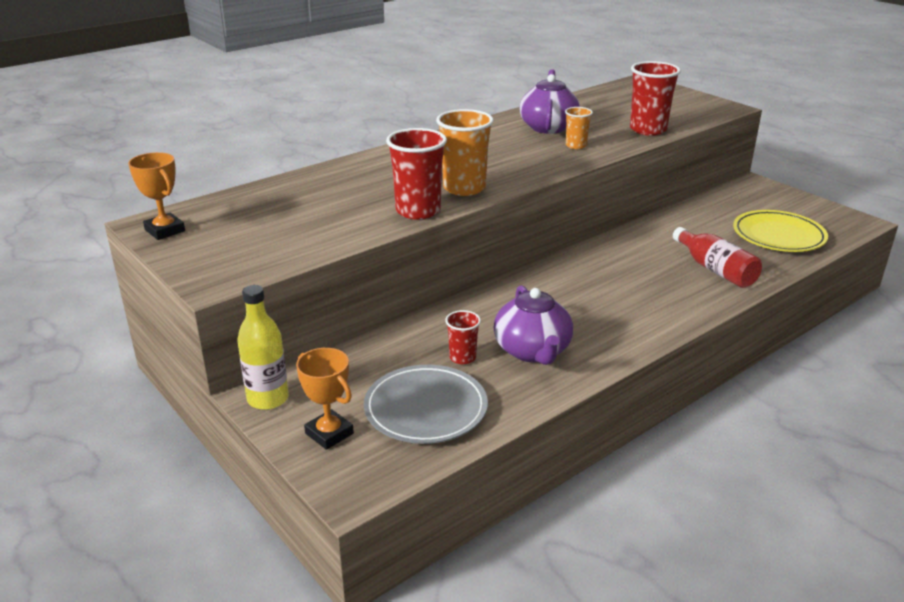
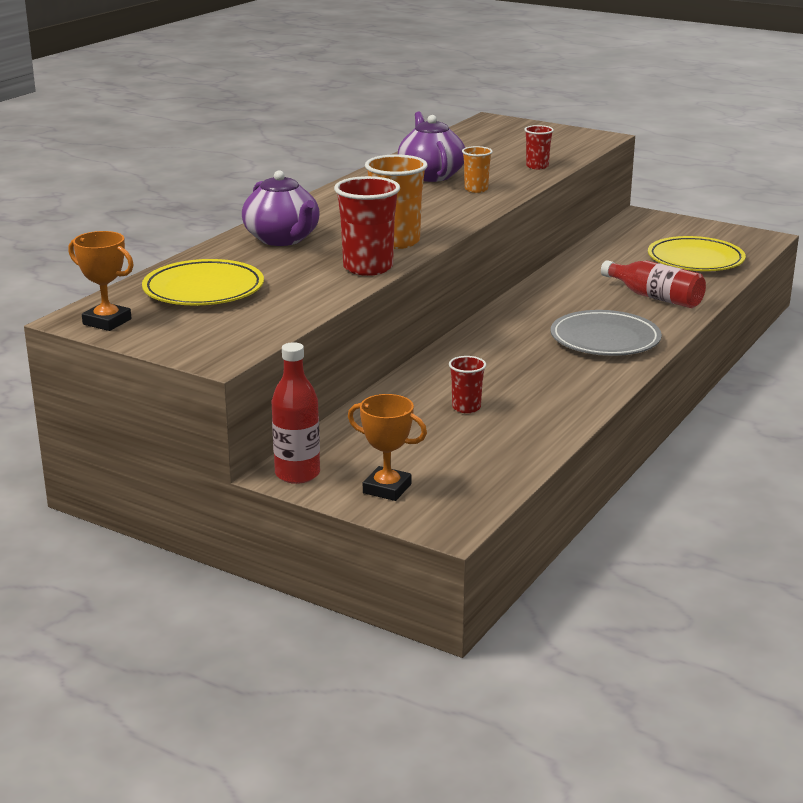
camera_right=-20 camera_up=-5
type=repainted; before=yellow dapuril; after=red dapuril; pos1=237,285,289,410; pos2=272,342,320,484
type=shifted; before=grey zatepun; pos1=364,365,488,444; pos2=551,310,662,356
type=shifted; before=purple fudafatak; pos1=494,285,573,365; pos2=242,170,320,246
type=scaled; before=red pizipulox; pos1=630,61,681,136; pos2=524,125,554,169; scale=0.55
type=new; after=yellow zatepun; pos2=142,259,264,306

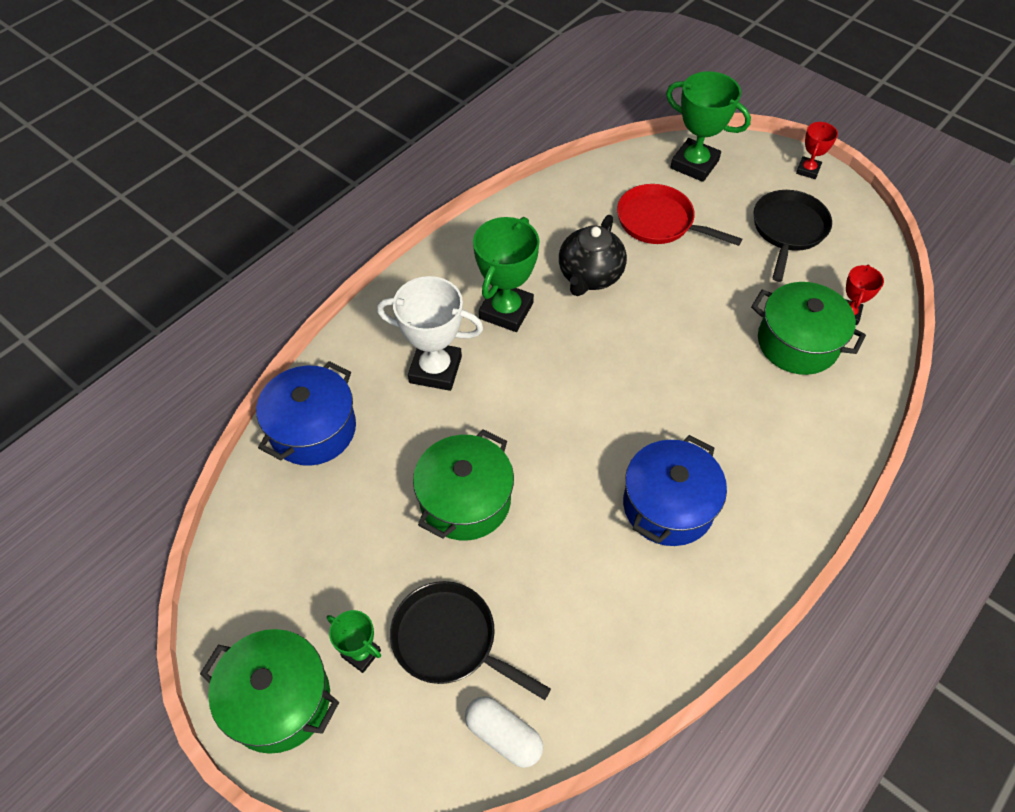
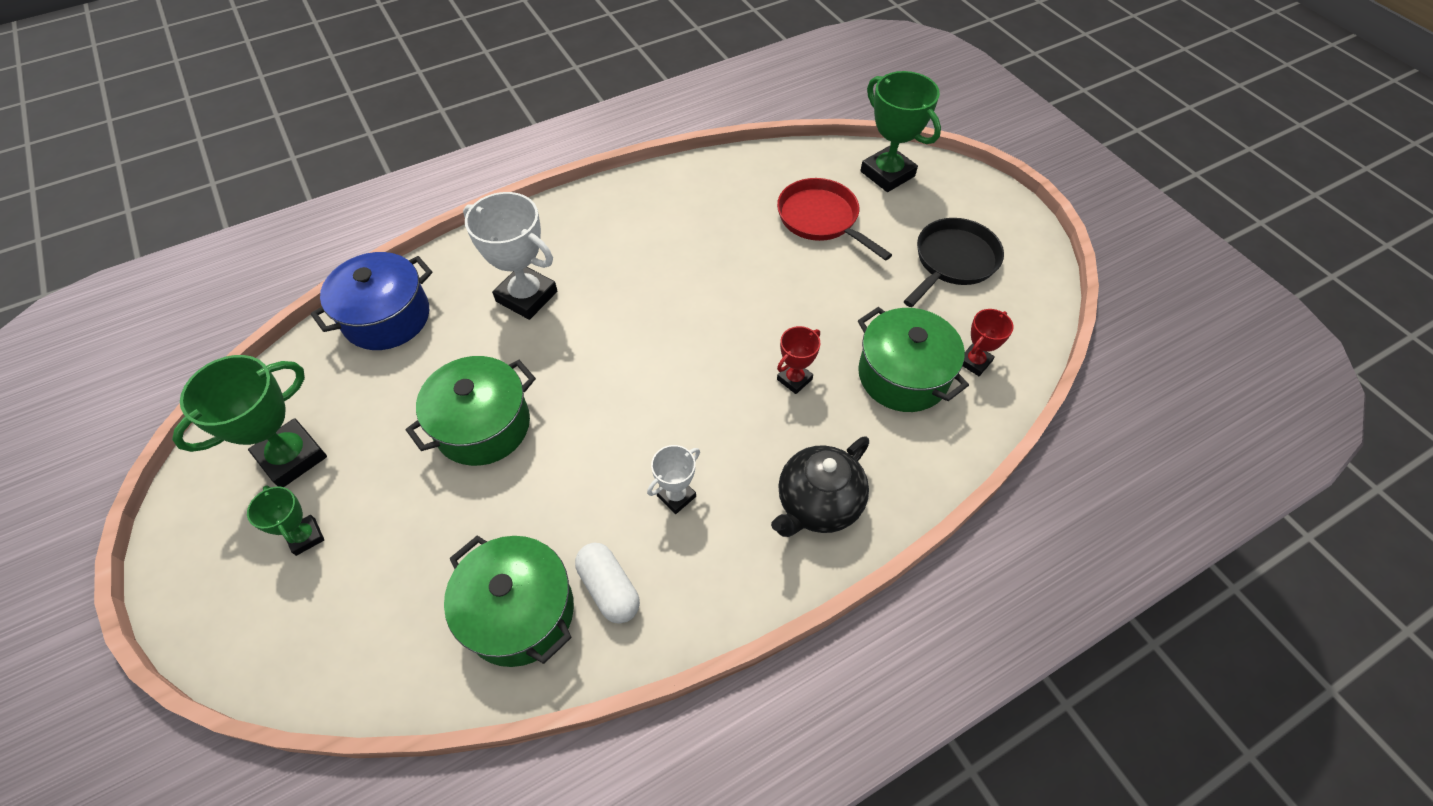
camera_right=20 camera_up=0
type=shifted; before=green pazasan; pos1=200,629,339,754; pos2=444,536,574,667
type=gone; before=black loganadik; pos1=390,581,551,700
type=shifted; before=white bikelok; pos1=465,696,543,768; pos2=575,543,640,624
type=shifted; before=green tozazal; pos1=473,217,540,332; pos2=172,355,327,487
type=shifted; before=black fudafatak; pos1=559,215,627,296; pos2=771,437,869,537
type=swapped; before=blue pazasan; after=white tozazal; pos1=623,435,727,546; pos2=647,445,700,514
type=shifted; before=red tozazal; pos1=796,122,838,179; pos2=777,326,820,394

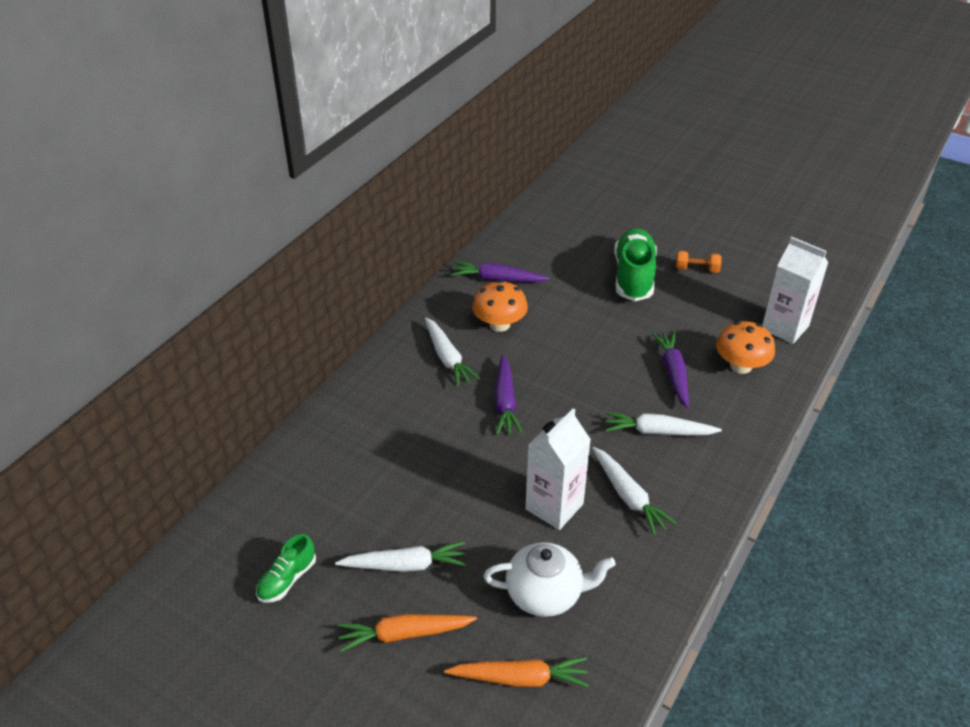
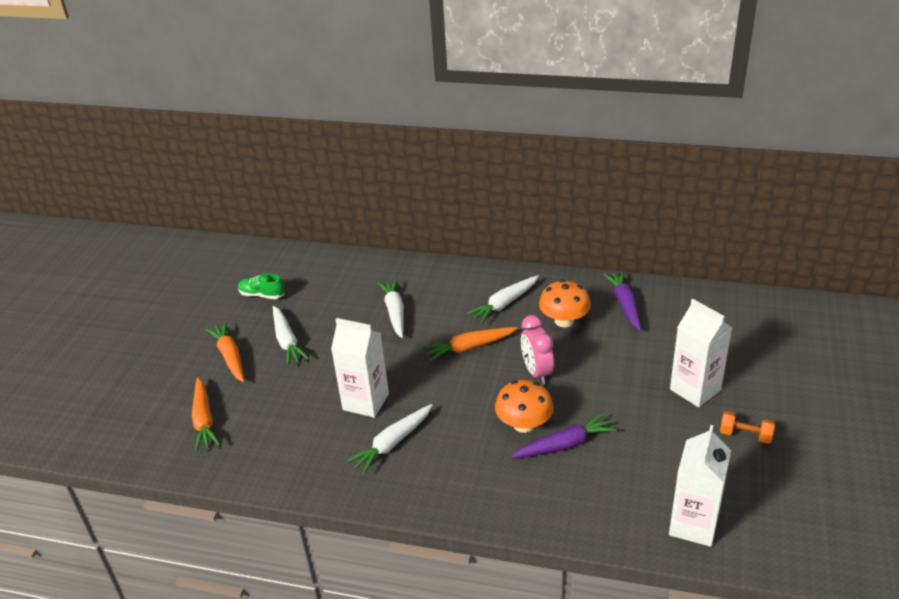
camera_right=75 camera_up=-5
type=gone; before=white fudafatak; pos1=484,542,616,617
type=repainted; before=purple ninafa; after=orange ninafa; pos1=494,354,523,435; pos2=423,327,518,361
type=shifted; before=white ninafa; pos1=605,412,722,436; pos2=377,278,404,338
type=swapped; before=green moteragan; after=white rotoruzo; pos1=614,228,657,301; pos2=670,299,732,407
type=rotated; before=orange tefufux; pos1=676,250,722,273; pos2=720,411,775,444; turn=-60
type=shifted; before=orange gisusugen; pos1=716,321,775,374; pos2=495,380,554,433
type=new; after=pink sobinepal; pos2=521,315,554,385

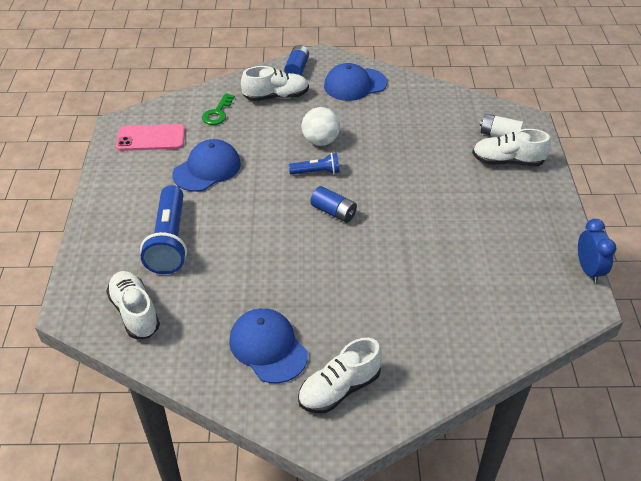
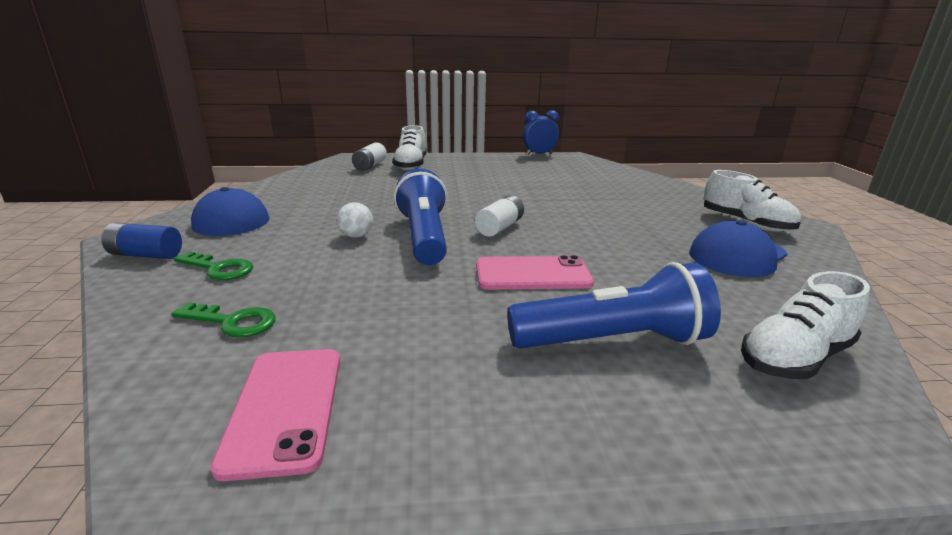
camera_right=-95 camera_up=-20
type=gone; before=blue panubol; pos1=172,139,241,192
type=swapped; before=white moteragan; after=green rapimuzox; pos1=241,66,309,101; pos2=174,251,253,280
type=scaled; before=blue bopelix; pos1=289,153,340,175; pos2=394,169,447,265; scale=1.9
type=scaled; before=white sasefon; pos1=301,107,340,146; pos2=337,202,373,238; scale=0.63
type=repainted; before=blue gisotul; after=white gisotul; pos1=310,186,357,223; pos2=475,195,524,237
type=new; after=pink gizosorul; pos2=476,255,594,290

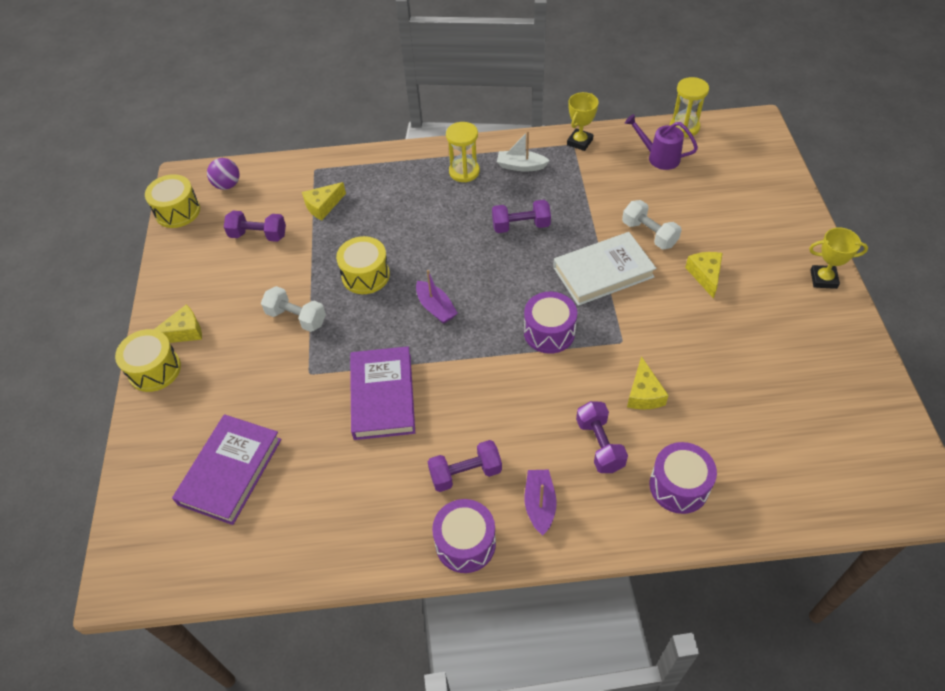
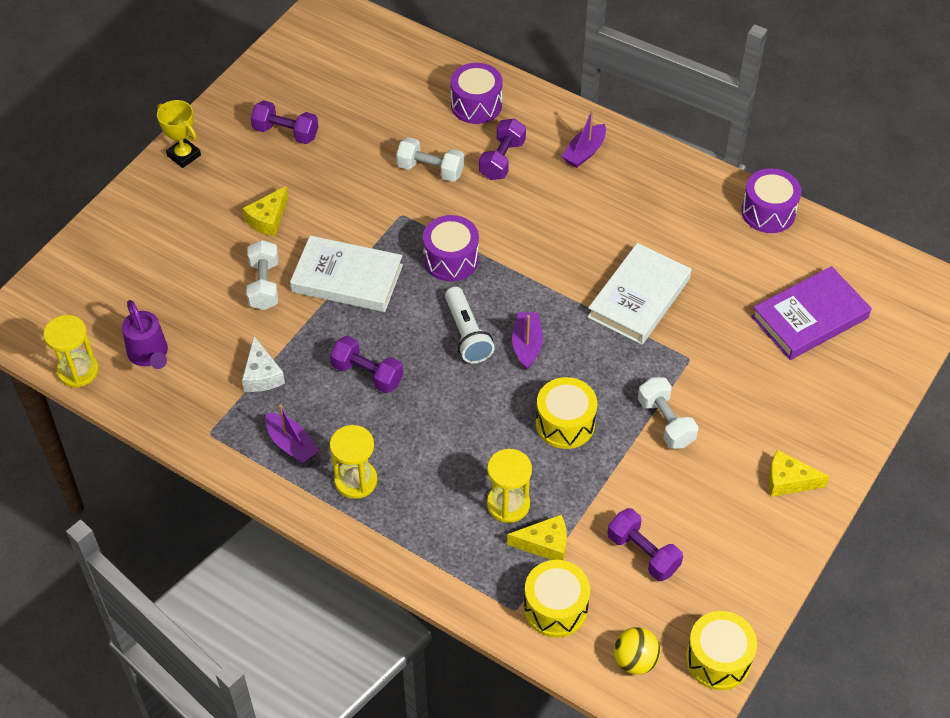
camera_right=-145 camera_up=0
type=shifted; before=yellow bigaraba; pos1=115,329,181,392; pos2=524,560,590,638
type=repainted; before=purple sasefon; after=yellow sasefon; pos1=207,158,240,190; pos2=614,627,661,675
type=repainted; before=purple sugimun; after=white sugimun; pos1=350,346,415,440; pos2=588,243,691,345
type=shifted; before=purple tefufux; pos1=428,440,502,492; pos2=251,100,318,144
type=shifted; before=purple bigaraba; pos1=432,499,496,573; pos2=741,168,801,233
type=repainted; before=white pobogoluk; after=purple pobogoluk; pos1=497,131,550,172; pos2=265,404,319,464
type=gone; before=yellow tozazal; pos1=567,92,599,151
type=swapped; before=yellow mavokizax; after=white tefufux; pos1=627,356,669,410; pos2=396,137,464,182
type=new; after=white mavokizax; pos2=242,336,285,392
type=new; after=white bopelix; pos2=445,287,495,363
type=new; after=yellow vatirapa; pos2=487,449,532,523

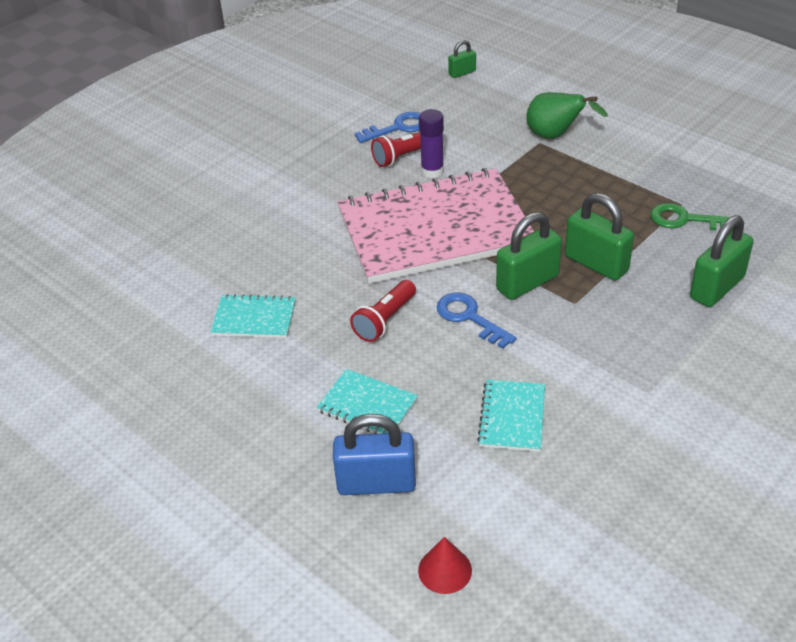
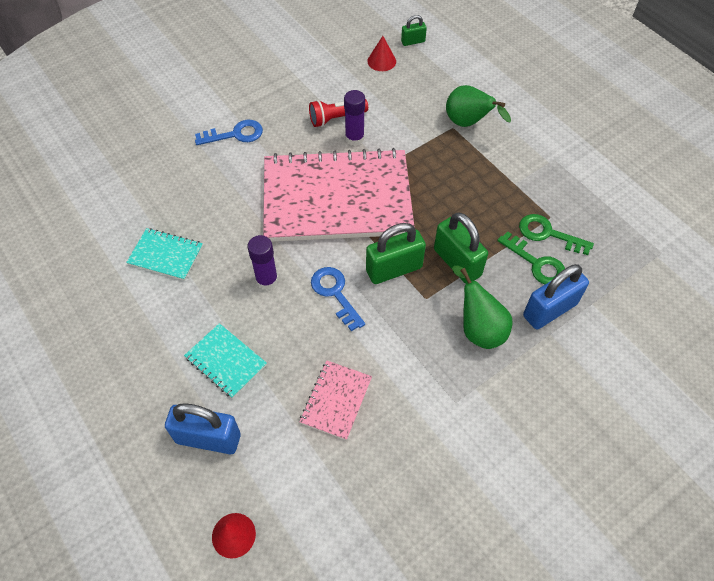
camera_right=10 camera_up=15
type=swapped; before=red bopelix; after=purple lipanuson; pos1=350,280,416,342; pos2=247,235,278,290
type=shifted; before=blue rapimuzox; pos1=355,112,420,143; pos2=195,120,263,145
type=repainted; before=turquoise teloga; after=pink teloga; pos1=477,380,545,452; pos2=299,361,372,440
type=repainted; before=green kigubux; after=blue kigubux; pos1=690,215,754,307; pos2=523,264,589,330
type=new; after=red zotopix; pos2=368,36,396,71
type=new; after=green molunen; pos2=452,266,513,349
type=new; after=green rapimuzox; pos2=497,232,565,284

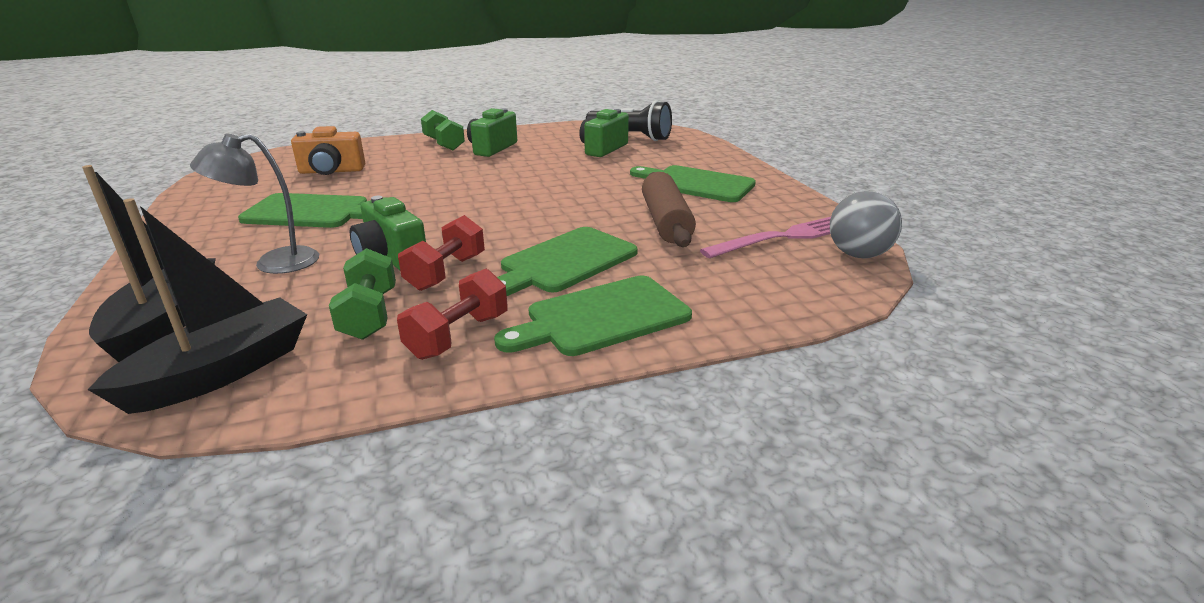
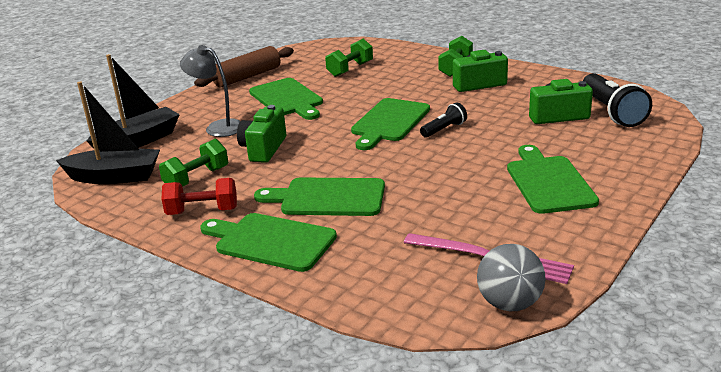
camera_right=55 camera_up=0
type=swapped; before=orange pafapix; after=green tefufux; pos1=291,126,365,175; pos2=325,39,373,77
type=gone; before=red tefufux; pos1=398,215,485,291
type=shifted; before=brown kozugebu; pos1=642,172,696,247; pos2=194,46,294,87
type=new; after=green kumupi; pos2=351,98,430,150
type=new; after=black bopelix; pos2=420,102,467,138

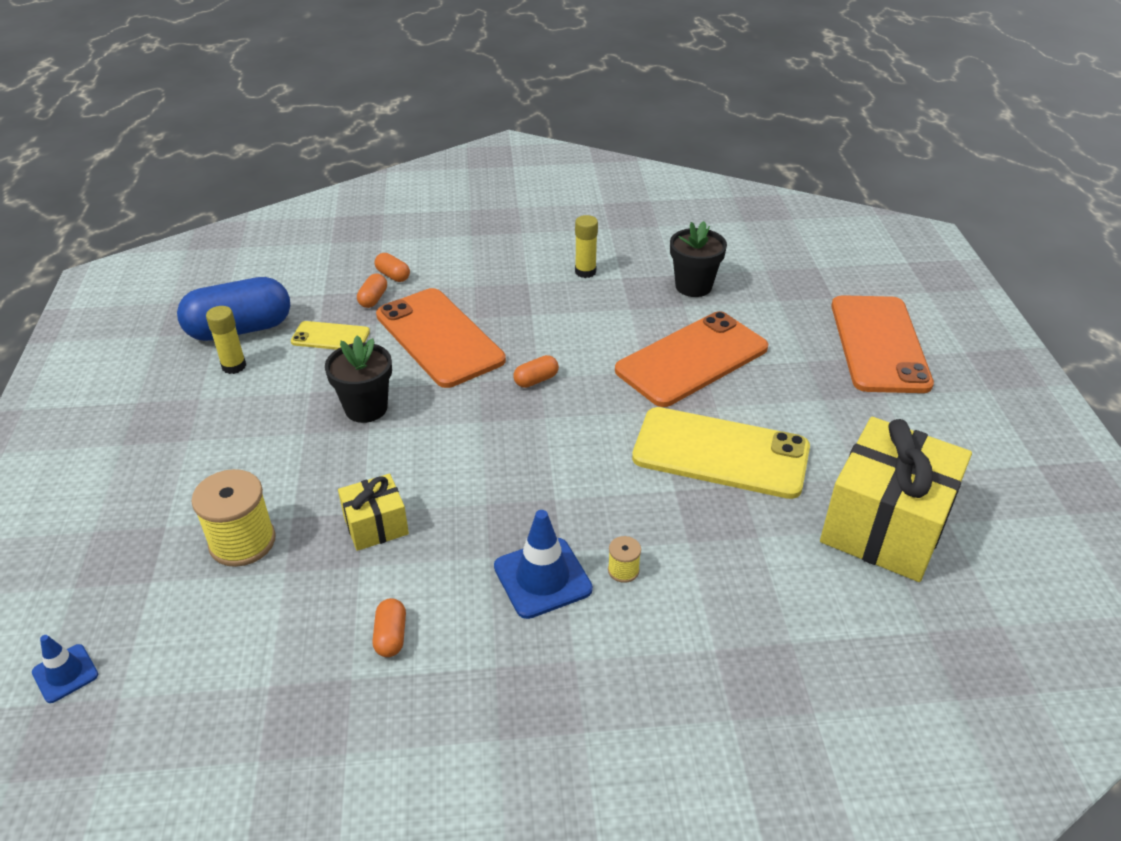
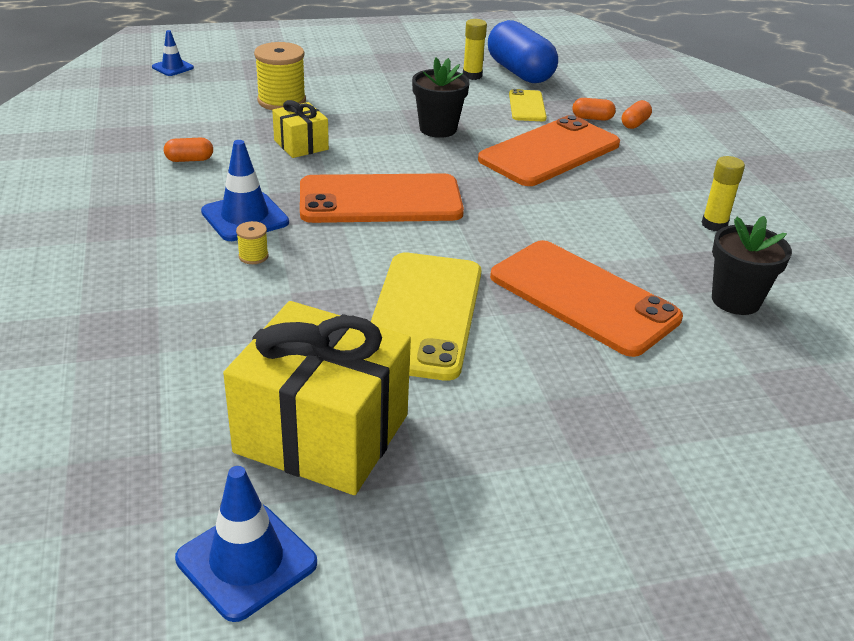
camera_right=80 camera_up=-5
type=gone; before=orange bikelok; pos1=513,355,559,388
type=shifted; before=orange gizosorul; pos1=831,295,934,393; pos2=300,173,464,223
type=new; after=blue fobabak; pos2=175,466,317,622

